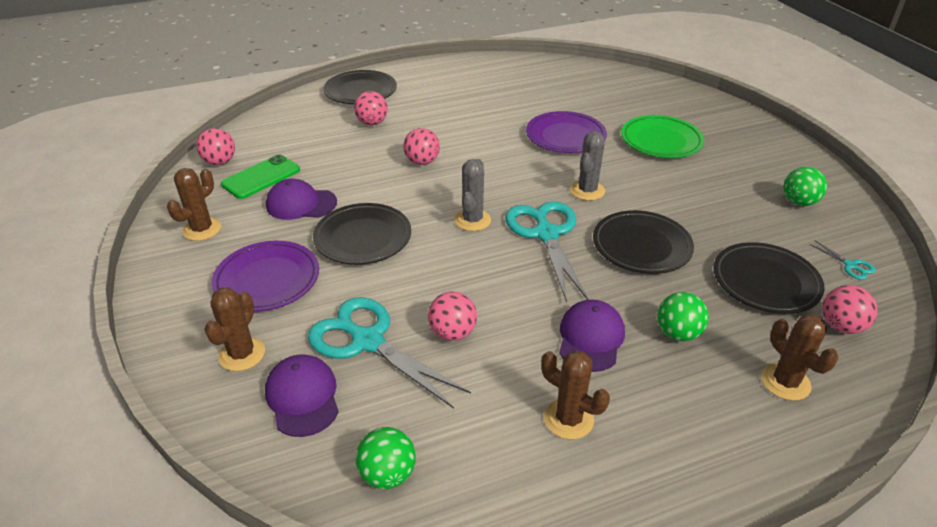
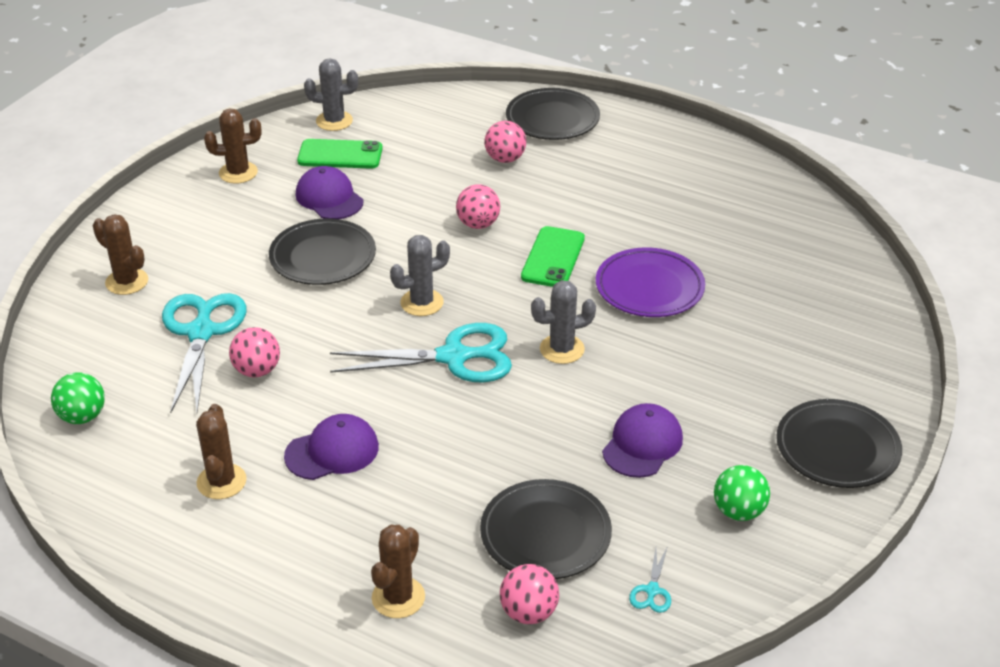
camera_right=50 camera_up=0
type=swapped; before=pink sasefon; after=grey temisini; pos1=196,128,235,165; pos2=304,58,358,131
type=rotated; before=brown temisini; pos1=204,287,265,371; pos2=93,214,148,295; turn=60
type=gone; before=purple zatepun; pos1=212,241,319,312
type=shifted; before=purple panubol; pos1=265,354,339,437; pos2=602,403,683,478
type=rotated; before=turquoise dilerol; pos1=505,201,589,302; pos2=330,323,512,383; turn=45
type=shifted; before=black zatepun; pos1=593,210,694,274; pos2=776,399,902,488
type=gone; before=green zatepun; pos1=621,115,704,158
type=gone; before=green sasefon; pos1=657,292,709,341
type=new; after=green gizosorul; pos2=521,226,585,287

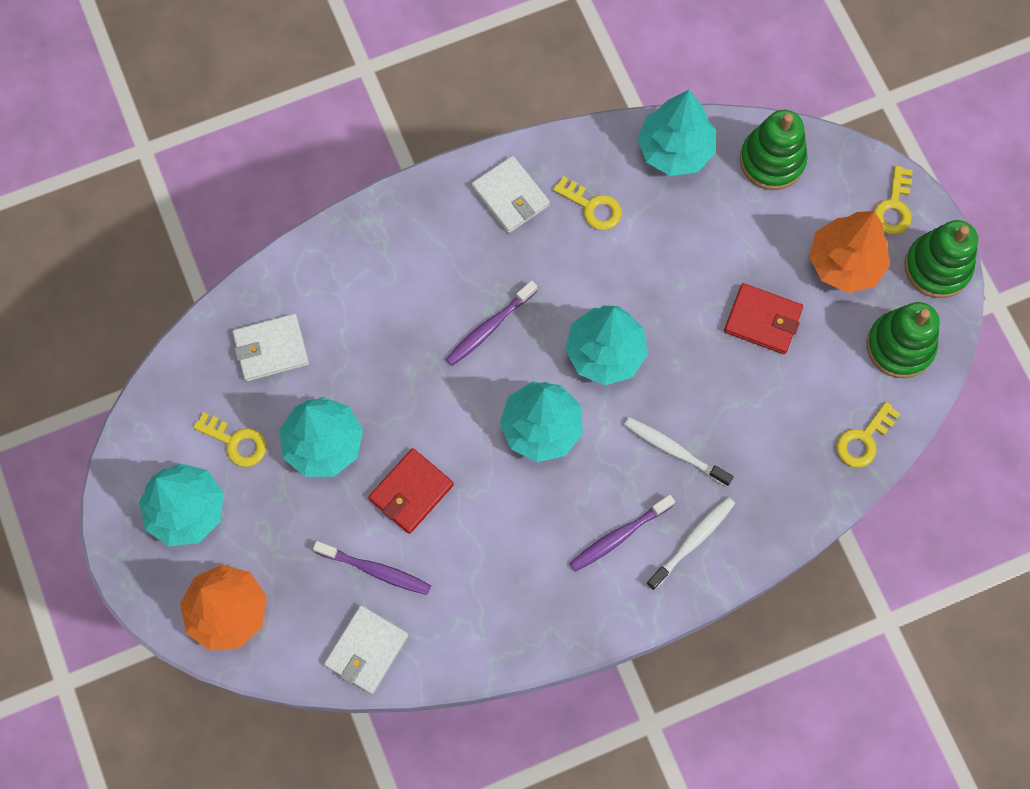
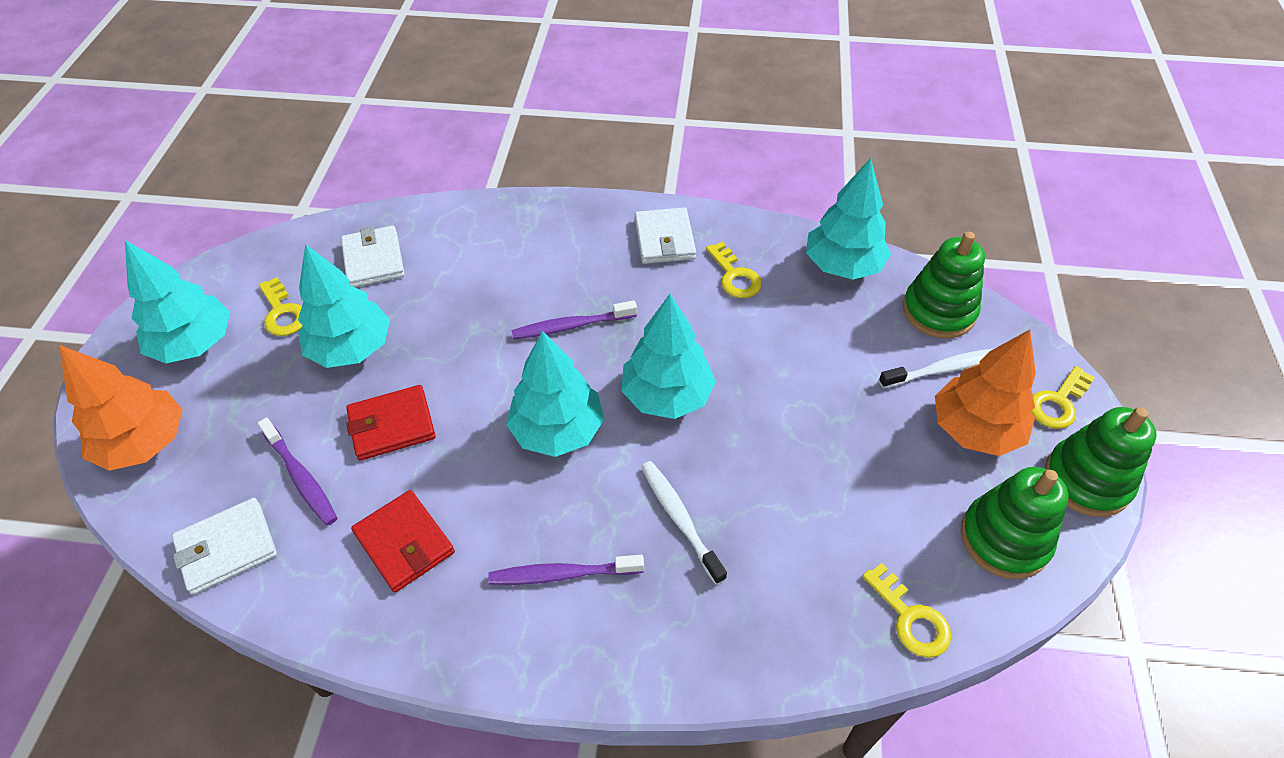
camera_right=30 camera_up=-20
type=rotated; before=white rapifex; pos1=232,314,309,382; pos2=341,226,405,287; turn=60
type=shifted; before=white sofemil; pos1=646,497,735,590; pos2=879,348,995,388
type=shifted; before=red rapifex; pos1=724,283,803,354; pos2=351,490,455,593
type=rotated; before=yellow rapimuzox; pos1=836,402,900,468; pos2=862,563,951,658; turn=-105

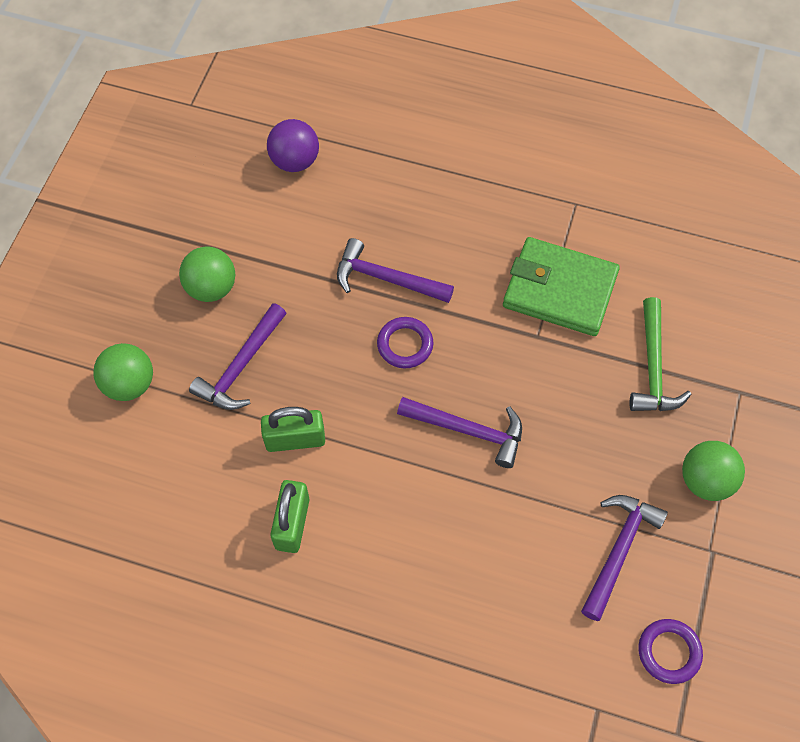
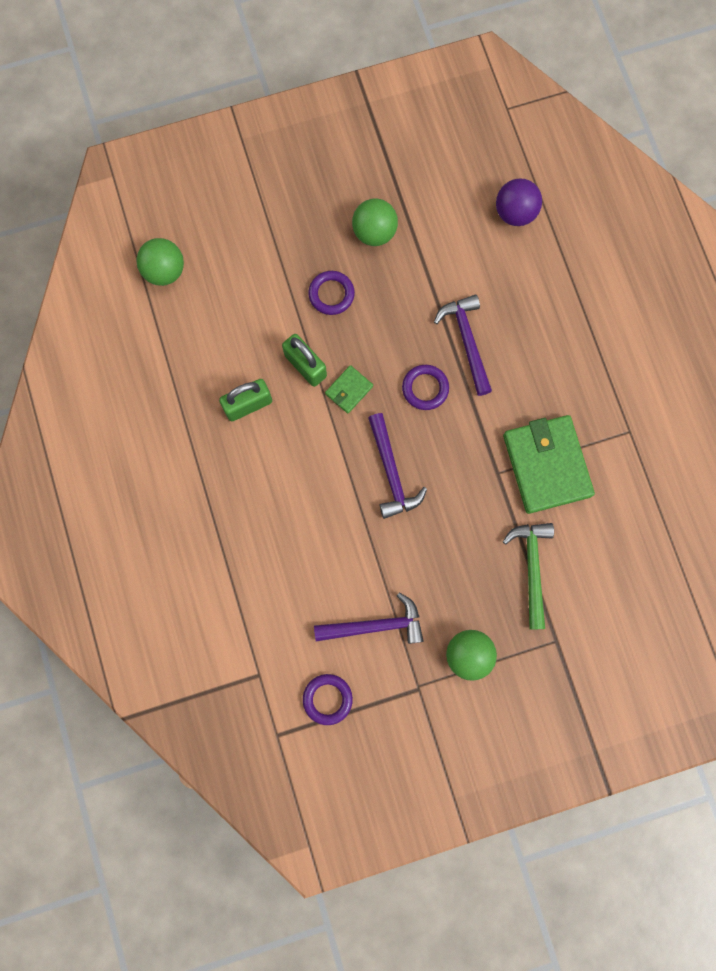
camera_right=55 camera_up=15
type=shifted; before=green sasefon; pos1=93,343,153,401; pos2=136,238,184,286
type=swapped; before=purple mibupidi; after=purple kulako; pos1=189,303,286,410; pos2=308,271,355,315
type=rotated; before=green mibupidi; pos1=630,297,692,411; pos2=503,523,554,630; turn=120
type=new; after=green rapifex; pos2=325,365,373,413

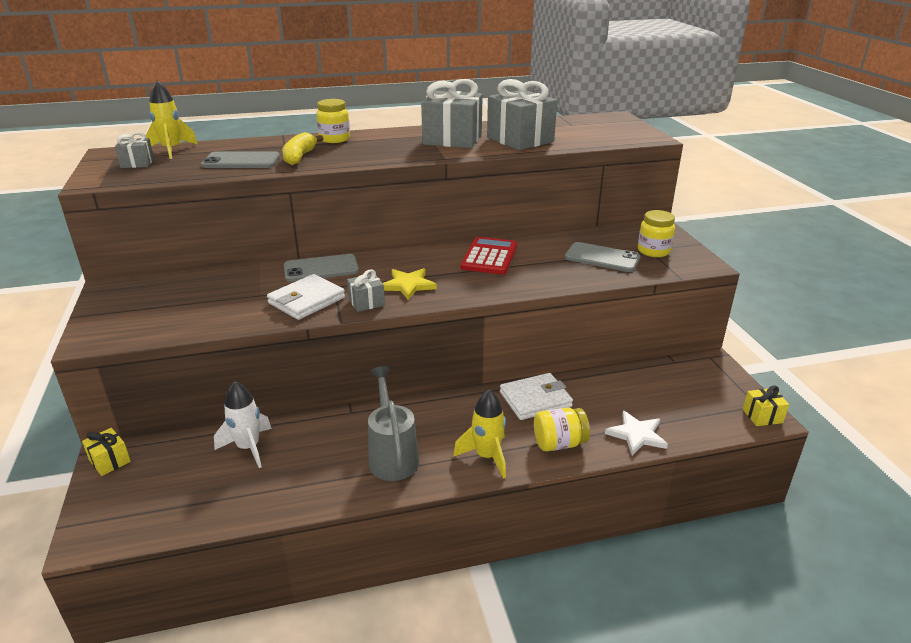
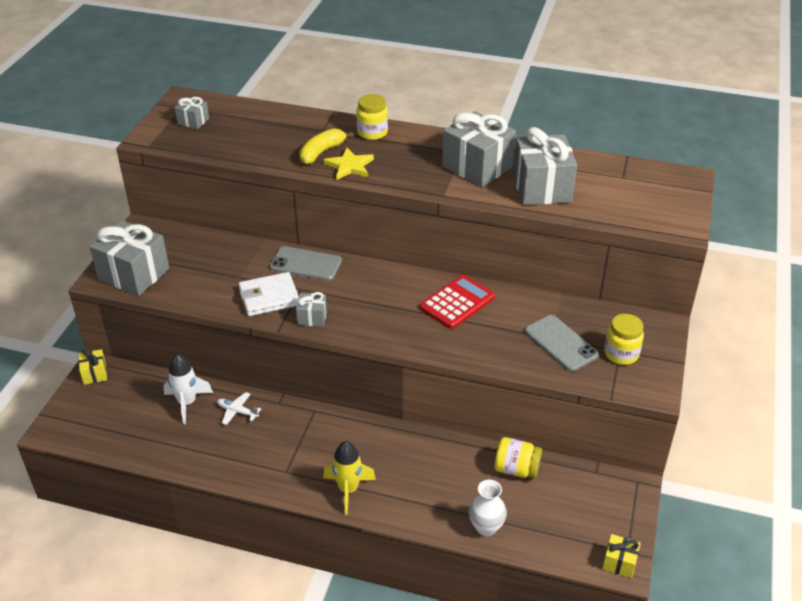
camera_right=30 camera_up=10
type=gone; before=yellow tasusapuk; pos1=146,81,198,159
type=gone; before=grey gizosorul; pos1=201,151,280,168
type=gone; before=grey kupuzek; pos1=368,366,419,481
type=shifted; before=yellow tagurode; pos1=383,268,437,300; pos2=323,148,374,180
type=gone; before=white rapifex; pos1=500,373,573,420
type=shifted; before=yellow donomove; pos1=534,408,590,451; pos2=495,437,542,478
type=swapped; before=white tagurode; after=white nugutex; pos1=605,411,668,455; pos2=469,480,507,536
type=new; after=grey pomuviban; pos2=90,220,169,296
type=new; after=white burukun; pos2=217,392,261,425

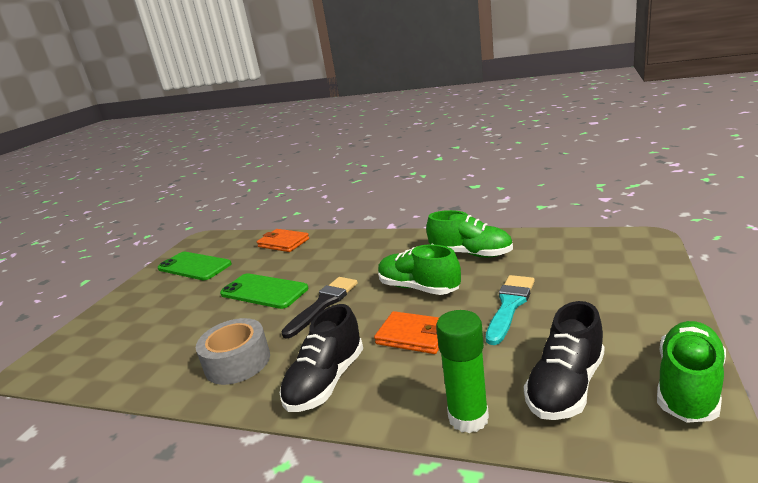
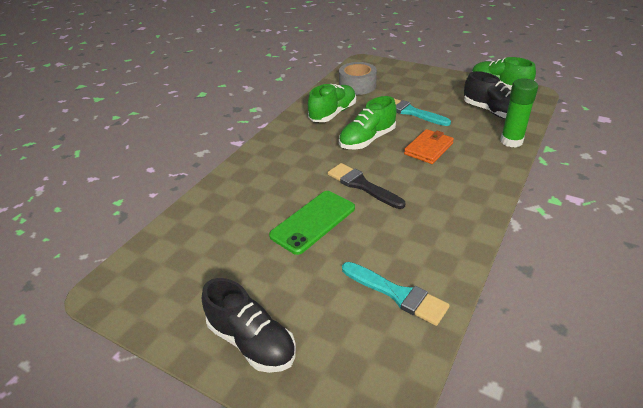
camera_right=-80 camera_up=15
type=gone; before=green gizosorul; pos1=158,252,232,280
type=shifted; before=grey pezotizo; pos1=196,318,270,385; pos2=339,62,377,95
type=gone; before=orange rapifex; pos1=257,229,309,252
type=shifted; before=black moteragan; pos1=279,304,363,412; pos2=202,278,296,373
type=new; after=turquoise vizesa; pos2=342,262,450,326

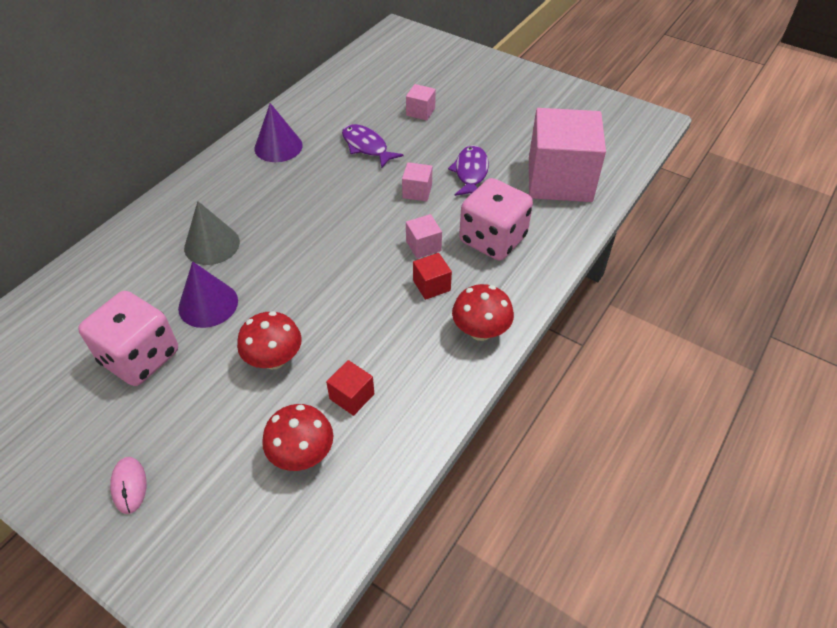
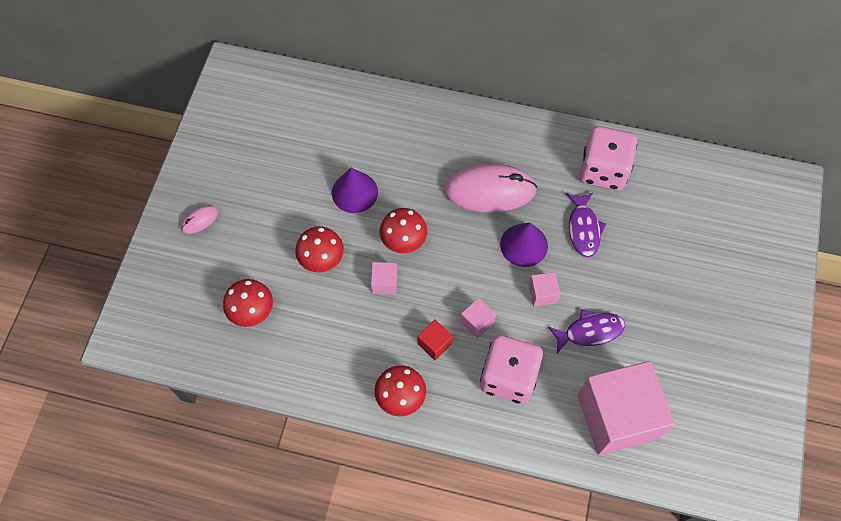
camera_right=70 camera_up=15
type=shifted; before=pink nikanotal; pos1=78,291,178,386; pos2=580,126,637,191
type=gone; before=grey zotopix; pos1=184,201,240,265
type=shifted; before=purple zotopix; pos1=254,103,303,162; pos2=500,222,548,267
type=gone; before=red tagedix; pos1=326,360,374,416
type=rotated; before=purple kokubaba; pos1=342,124,403,168; pos2=566,193,606,257; turn=150
type=shifted; before=pink tagedix; pos1=406,84,436,121; pos2=371,262,397,295
type=new; after=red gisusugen; pos2=380,208,427,253
type=new; after=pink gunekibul; pos2=444,164,537,212

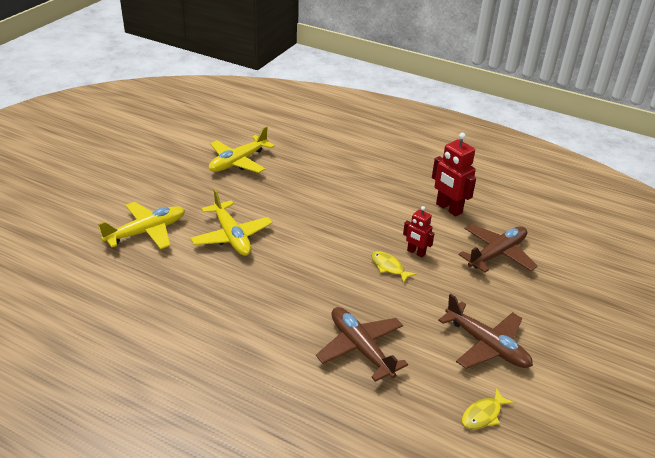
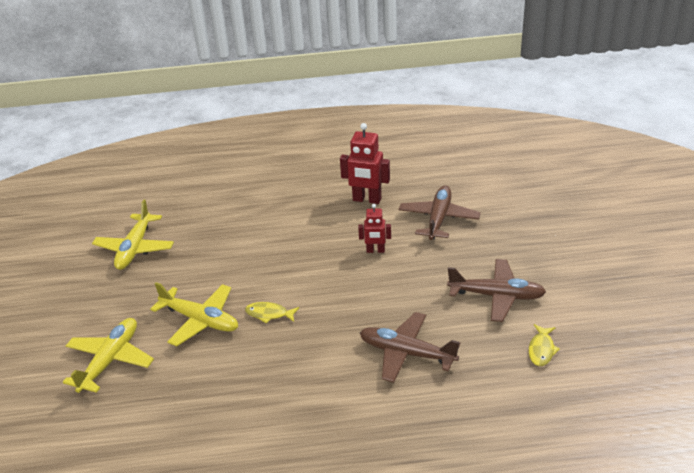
camera_right=-30 camera_up=0
type=shifted; before=yellow kokubaba; pos1=371,251,416,283; pos2=245,302,299,323

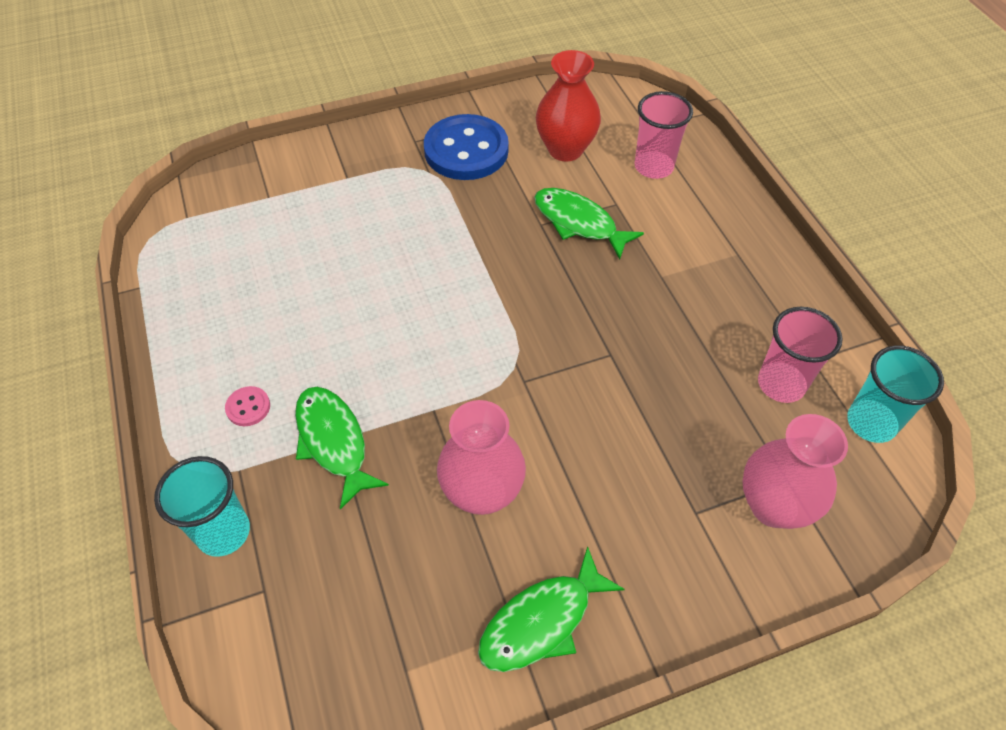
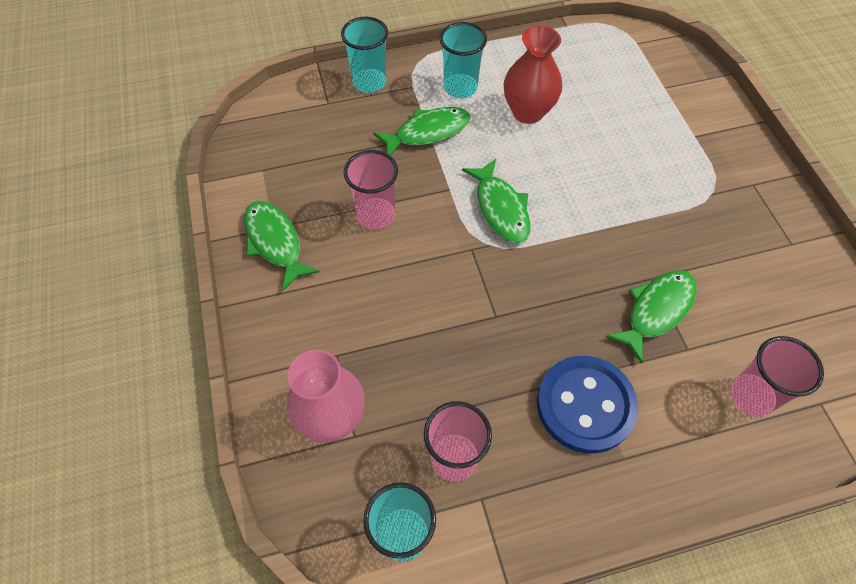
camera_right=95 camera_up=5
type=swapped; before=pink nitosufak; after=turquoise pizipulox; pos1=225,386,270,426; pos2=439,22,487,98
type=shifted; before=blue nitosufak; pos1=424,114,509,180; pos2=537,356,638,453
type=swapped; before=pink nugutex; after=pink pizipulox; pos1=437,400,526,515; pos2=344,150,398,229
type=shifted; before=red nugutex; pos1=536,50,601,162; pos2=504,26,562,124
type=new; after=green kokubaba; pos2=462,159,531,244

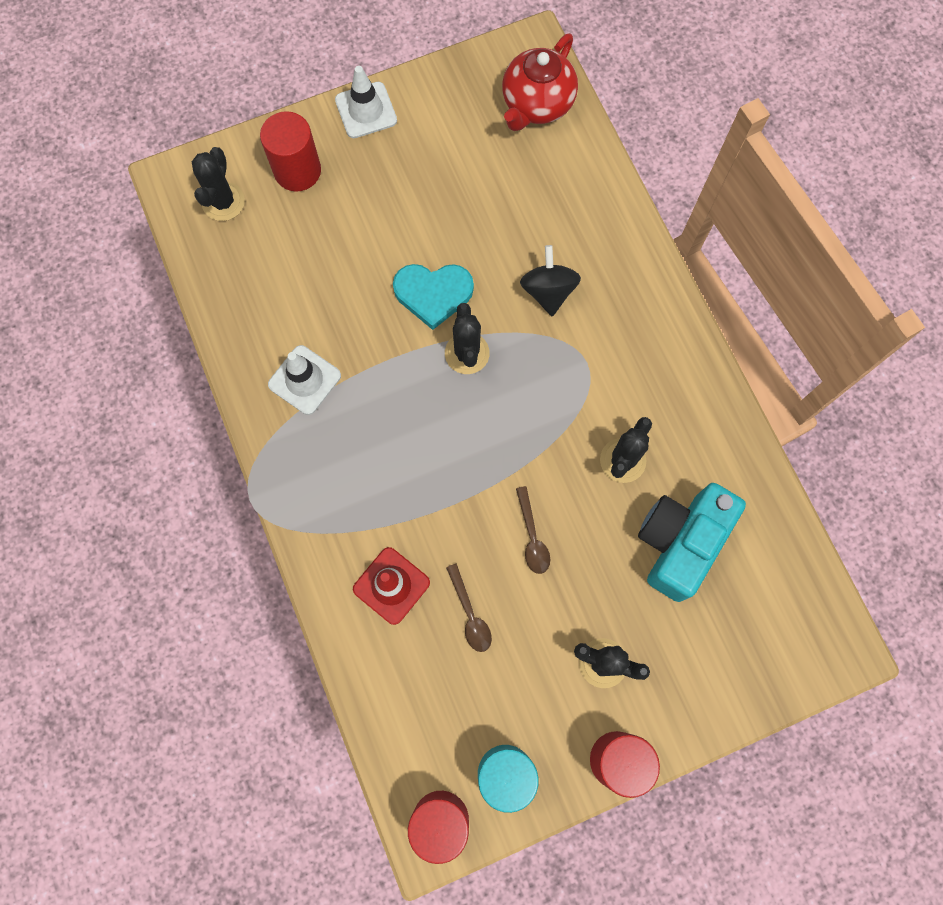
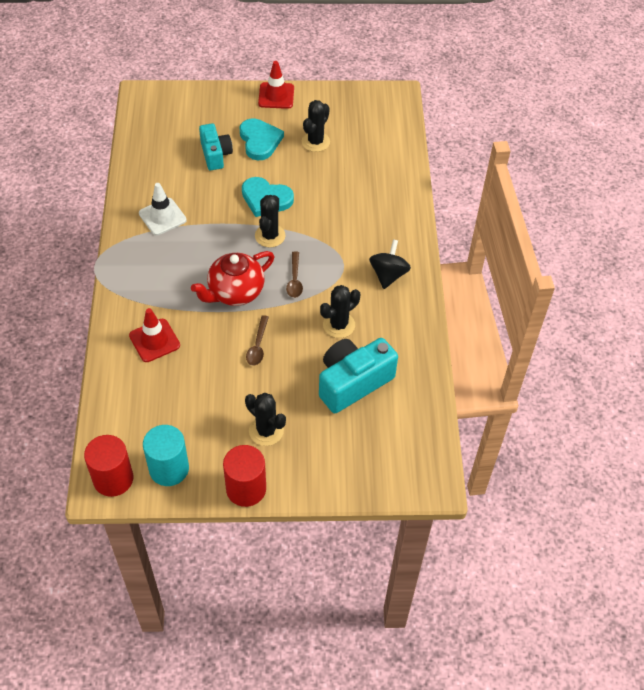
camera_right=20 camera_up=-20
type=shifted; before=black temisini; pos1=192,147,245,221; pos2=302,100,330,152
type=gone; before=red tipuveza; pos1=260,111,321,192
type=repainted; before=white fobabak; after=red fobabak; pos1=335,66,397,138; pos2=258,61,294,109
type=shifted; before=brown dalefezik; pos1=446,564,492,652; pos2=286,251,303,298
type=shifted; before=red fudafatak; pos1=502,33,578,131; pos2=191,251,274,306
type=shifted; before=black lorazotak; pos1=520,245,581,316; pos2=369,239,411,289
type=new; after=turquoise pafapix; pos2=199,124,233,170
type=new; after=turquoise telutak; pos2=240,118,284,160

